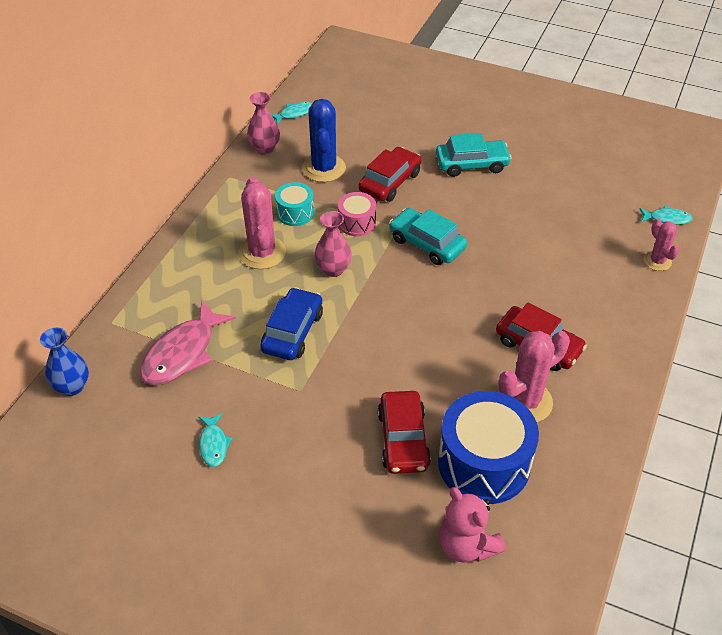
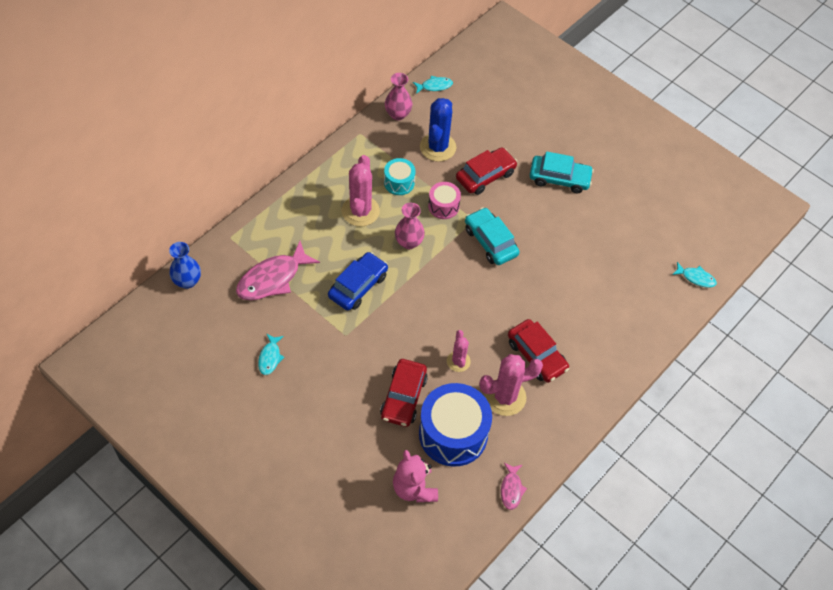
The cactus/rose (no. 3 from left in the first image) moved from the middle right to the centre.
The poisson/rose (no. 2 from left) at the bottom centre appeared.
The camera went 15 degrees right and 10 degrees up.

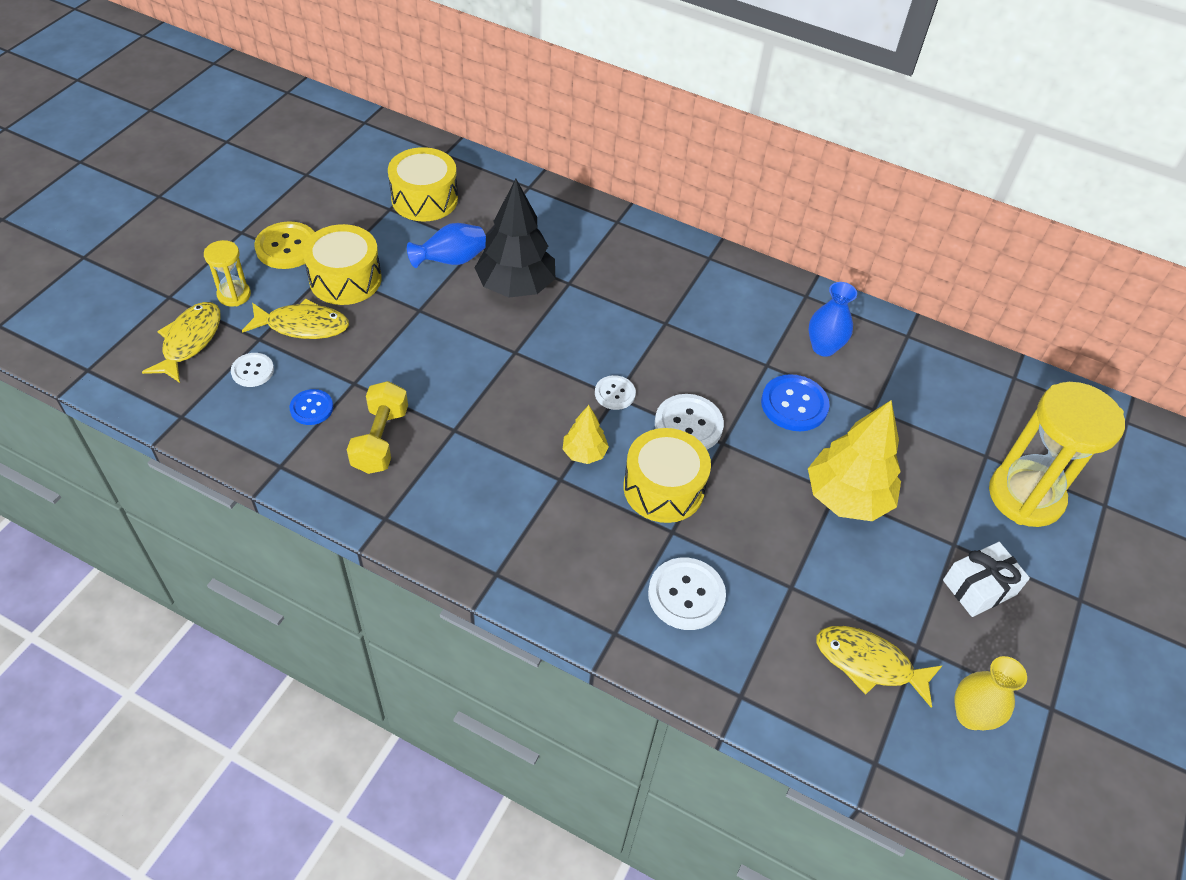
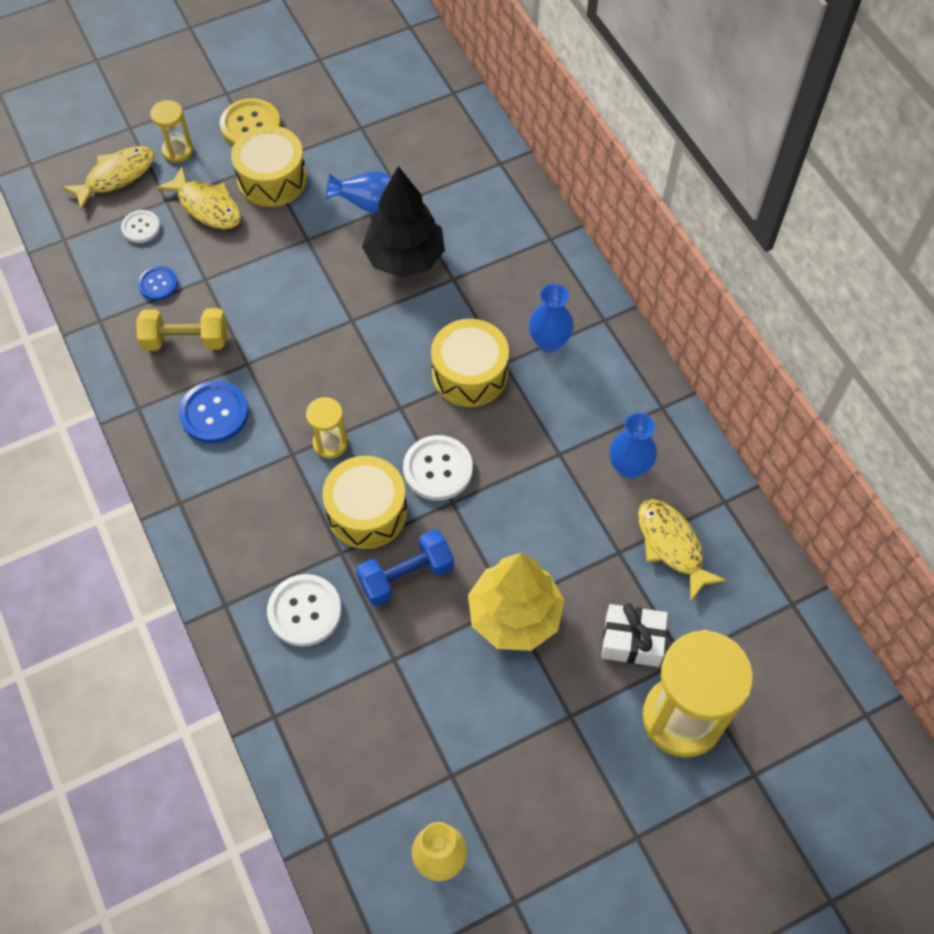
The haltère/jaune at the middle left turned 45 degrees clockwise.
The bouton/bleu (no. 2 from left) moved from the middle right to the middle left.
The arbre/jaune (no. 1 from left) at the centre was replaced by the sablier/jaune (no. 2 from left) at the centre.
The haltère/bleu at the centre appeared.
The tambour/jaune (no. 2 from left in the first image) moved from the top centre to the centre.
The vase/bleu (no. 2 from left) at the centre appeared.
The cadeau/blanc moved from the middle right to the bottom right.
The poisson/jaune (no. 3 from left) moved from the bottom right to the middle right.
The bouton/blanc (no. 2 from left) at the centre disappeared.
The camera went 40 degrees right and 10 degrees up.

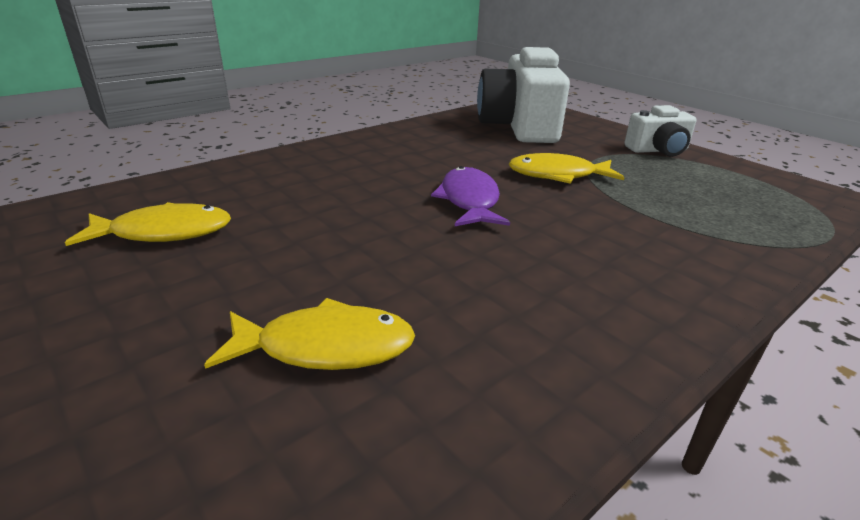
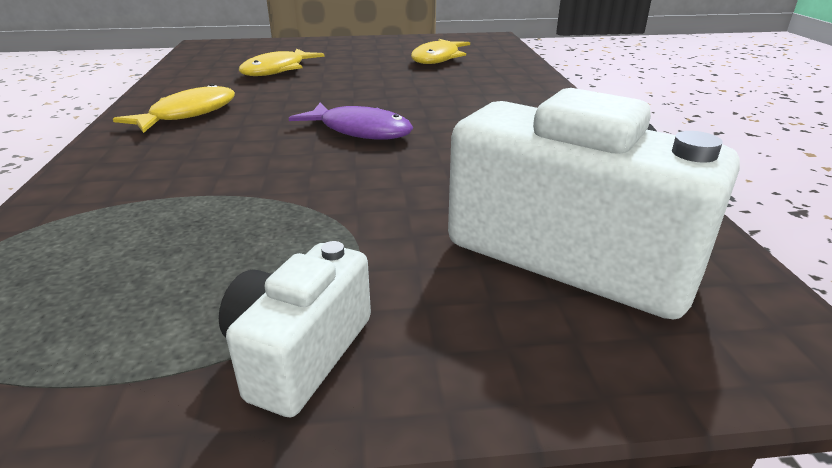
The poisson/jaune (no. 3 from left in the first image) moved from the top centre to the top left.
The camera went 125 degrees right and 0 degrees up.

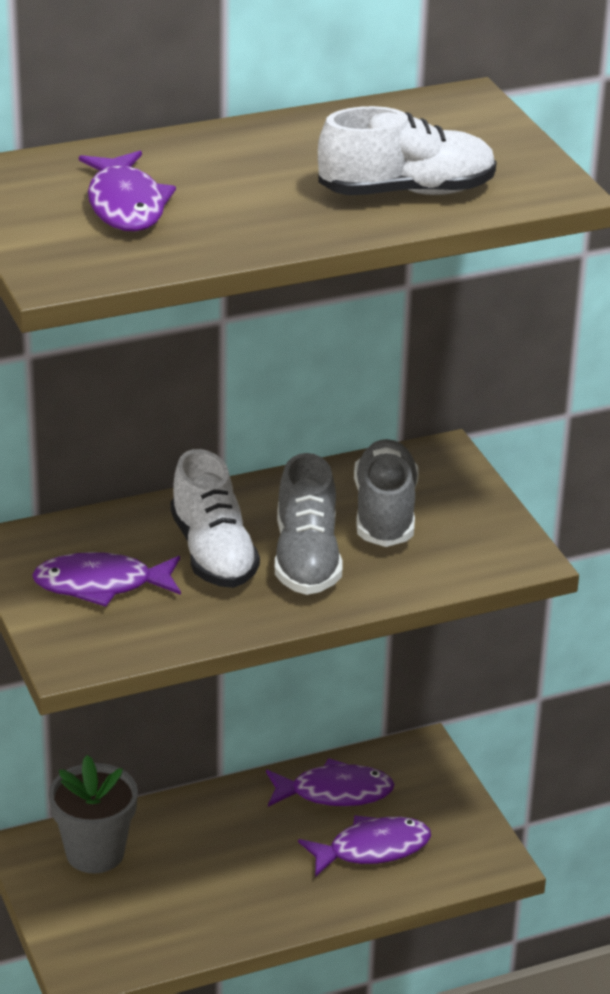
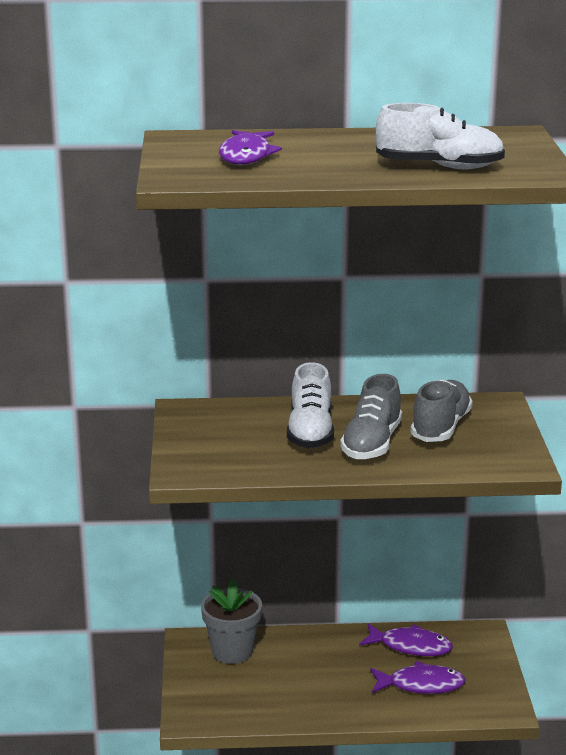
The poisson/violet (no. 1 from left) at the middle left disappeared.
The camera went 20 degrees right and 10 degrees down.

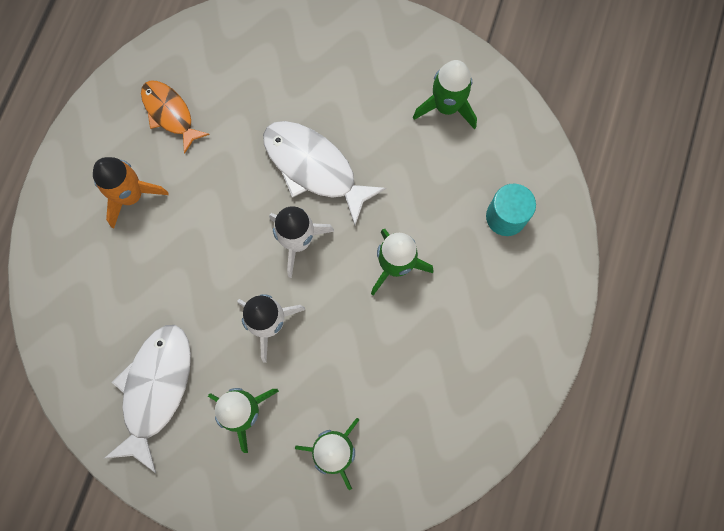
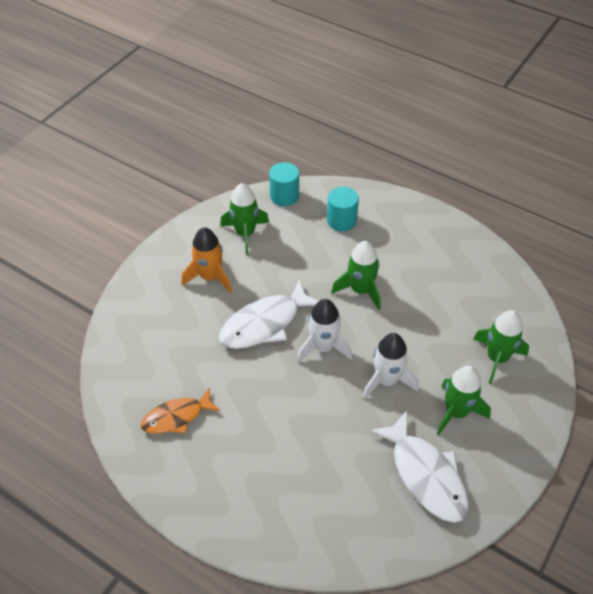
The fusée/orange moved from the middle left to the centre.
The cylindre/turquoise (no. 1 from left) at the top centre appeared.
The poisson/blanc (no. 1 from left in the first image) at the bottom left turned 150 degrees counterclockwise.
The camera went 75 degrees left and 25 degrees down.

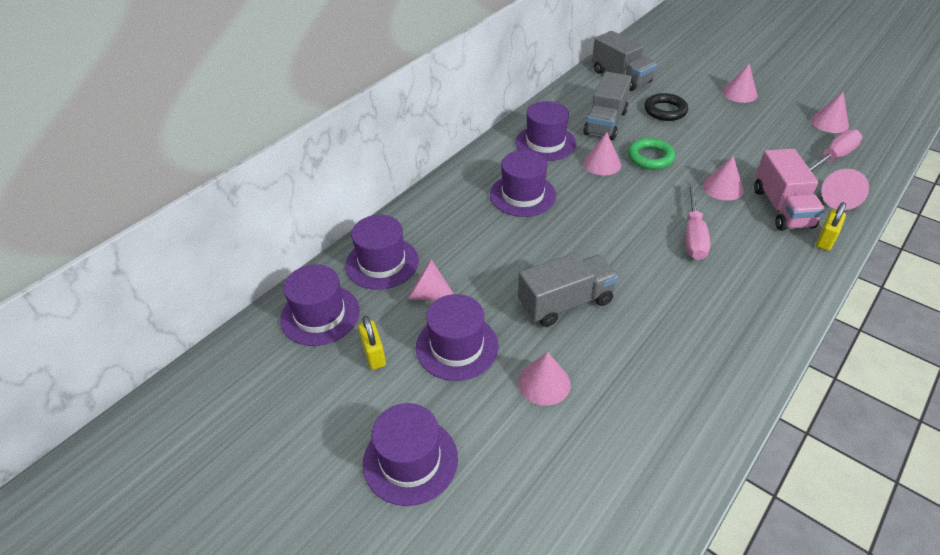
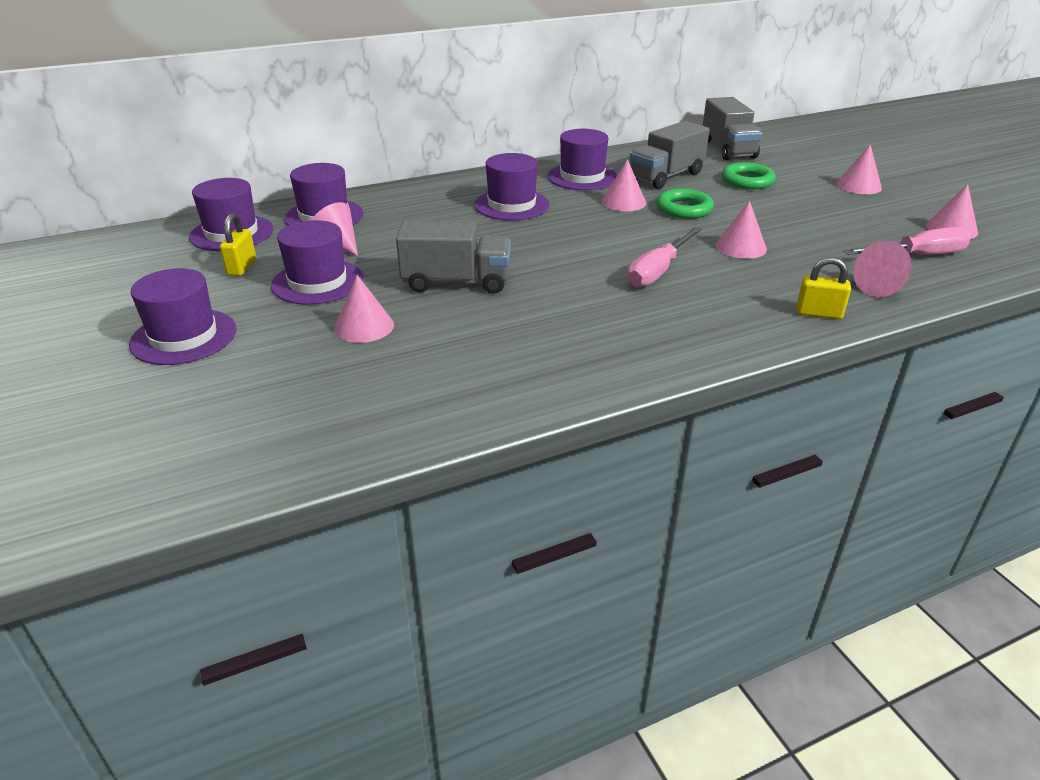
The anneau/noir at the top right became the anneau/vert (no. 2 from left) at the top right.
The cadenas/jaune (no. 2 from left) at the middle right turned 45 degrees clockwise.
The camion/rose at the middle right disappeared.
The camera went 25 degrees right and 10 degrees down.

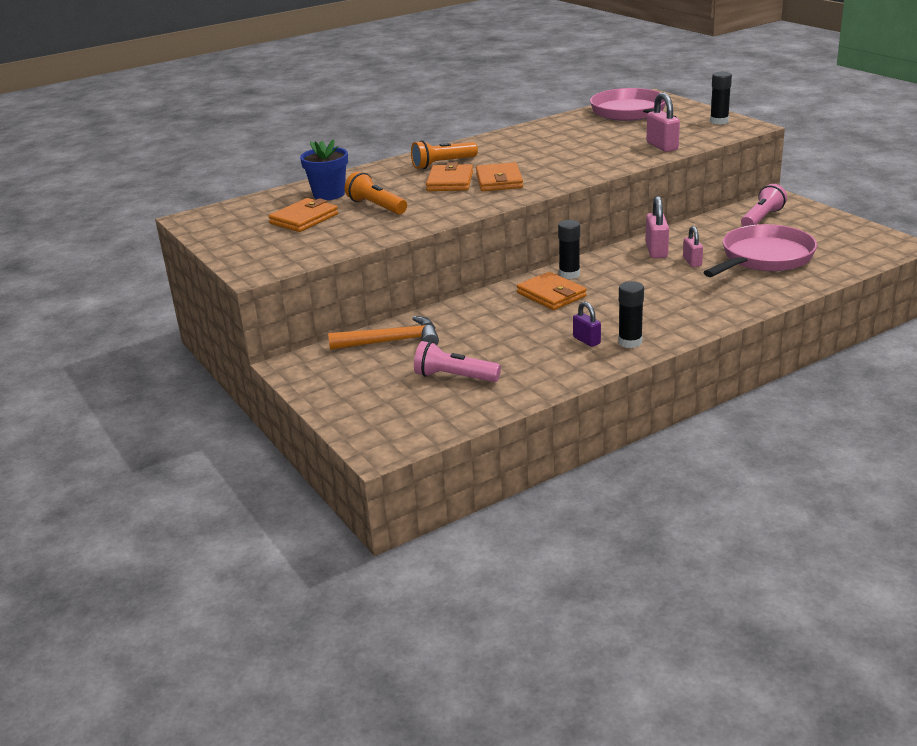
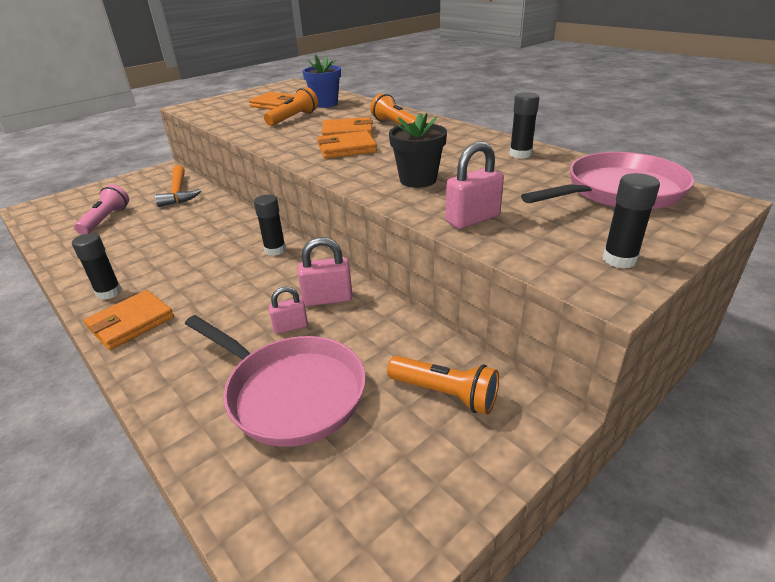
The portefeuille/orange (no. 4 from left in the first image) moved from the centre to the middle left.
The lampe de poche/rose (no. 2 from left) at the top right became the lampe de poche/orange (no. 3 from left) at the centre.
The pot de fleurs/noir at the top centre appeared.
The bâton de colle/noir (no. 3 from left) at the top right appeared.
The cadenas/violet at the centre disappeared.
The camera went 80 degrees right and 5 degrees up.

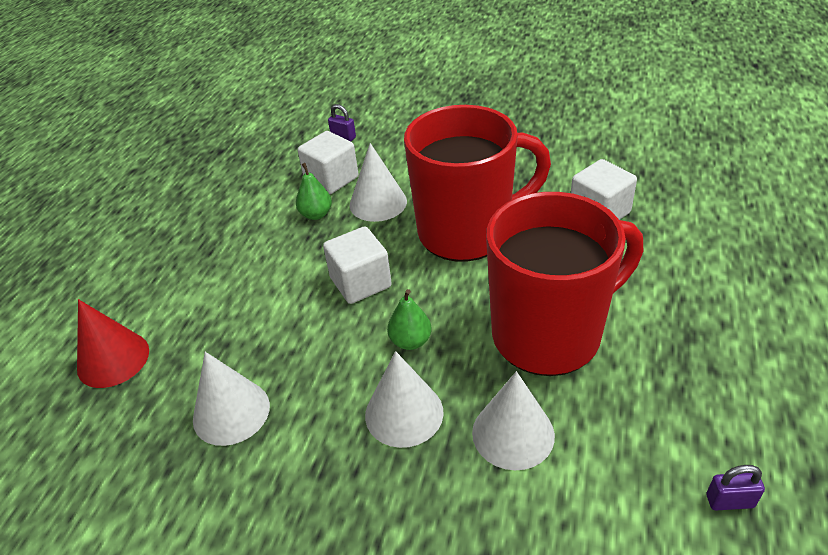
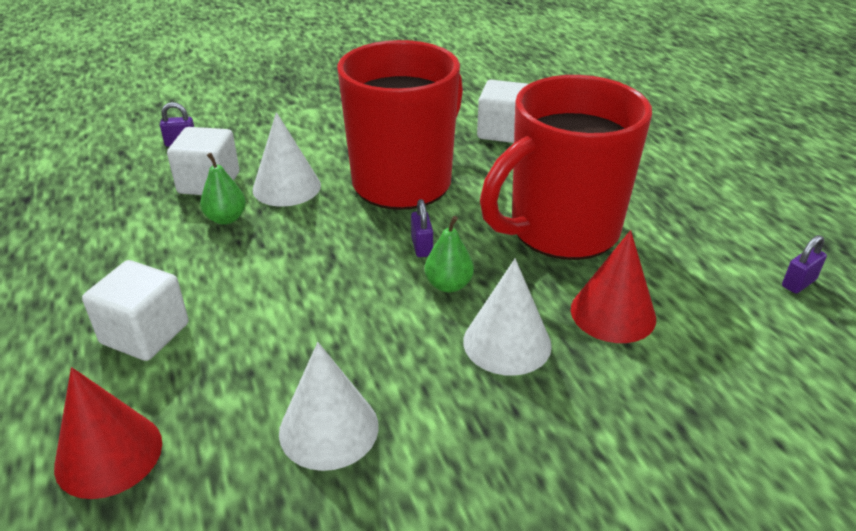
The cube/blanc (no. 2 from left in the first image) moved from the centre to the middle left.
The cadenas/violet (no. 2 from left) at the centre appeared.
The tasse/rouge (no. 2 from left) at the middle right turned 150 degrees counterclockwise.
The cône/blanc (no. 4 from left) at the bottom centre became the cône/rouge (no. 2 from left) at the middle right.
The camera went 40 degrees left and 5 degrees down.

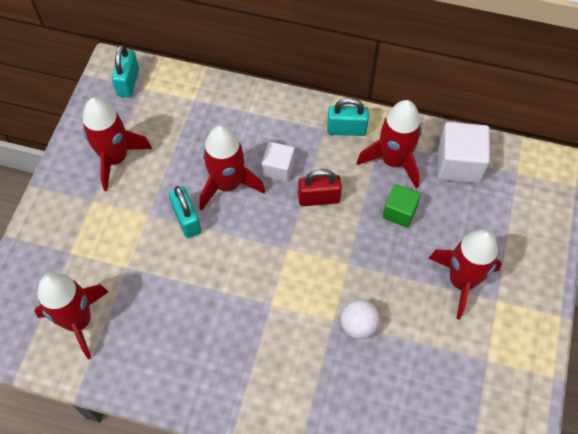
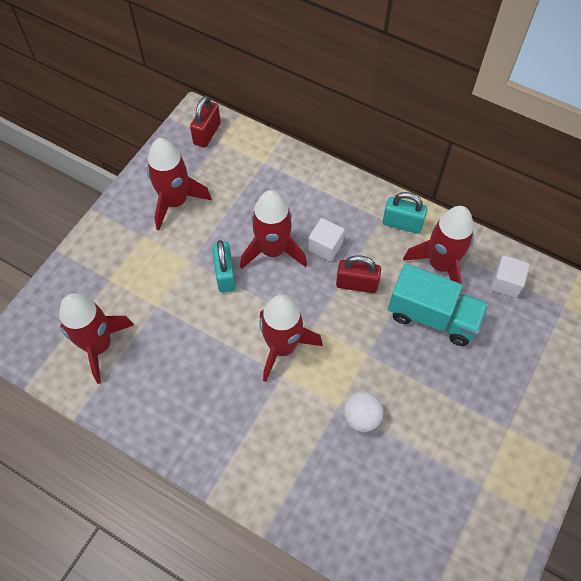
The cadenas/turquoise (no. 1 from left) at the top left became the cadenas/rouge (no. 1 from left) at the top centre.
The fusée/rouge (no. 5 from left in the first image) moved from the middle right to the centre.
The cube/vert at the middle right was replaced by the camion/turquoise at the middle right.
The cube/blanc (no. 2 from left) at the middle right changed to 0.63 times the size.
The camera went 15 degrees right and 0 degrees up.

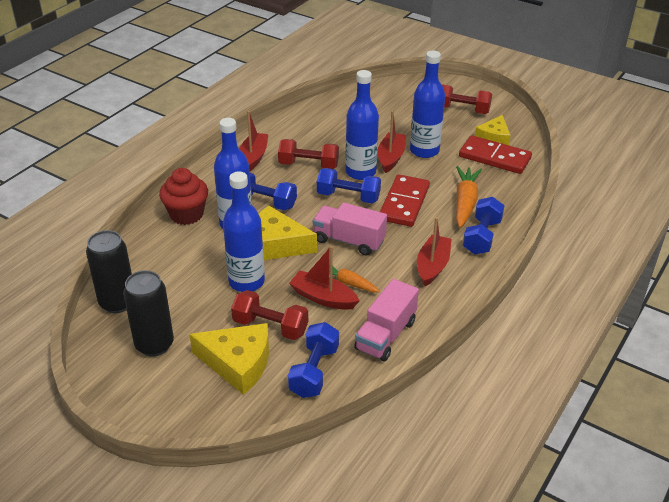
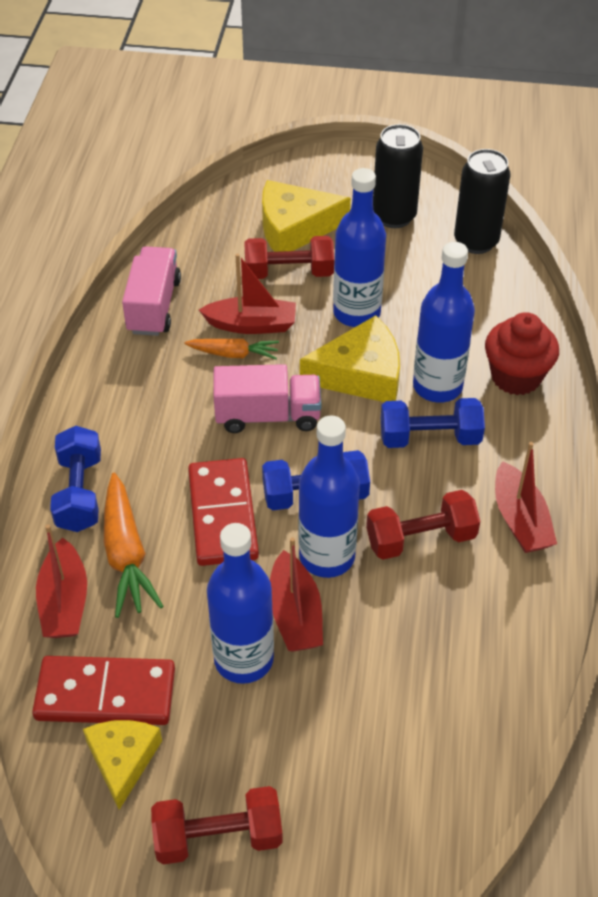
The bateau/rouge (no. 4 from left in the first image) moved from the centre to the middle left.
The haltère/bleu (no. 2 from left) at the bottom centre disappeared.
The camera went 155 degrees right and 10 degrees up.

